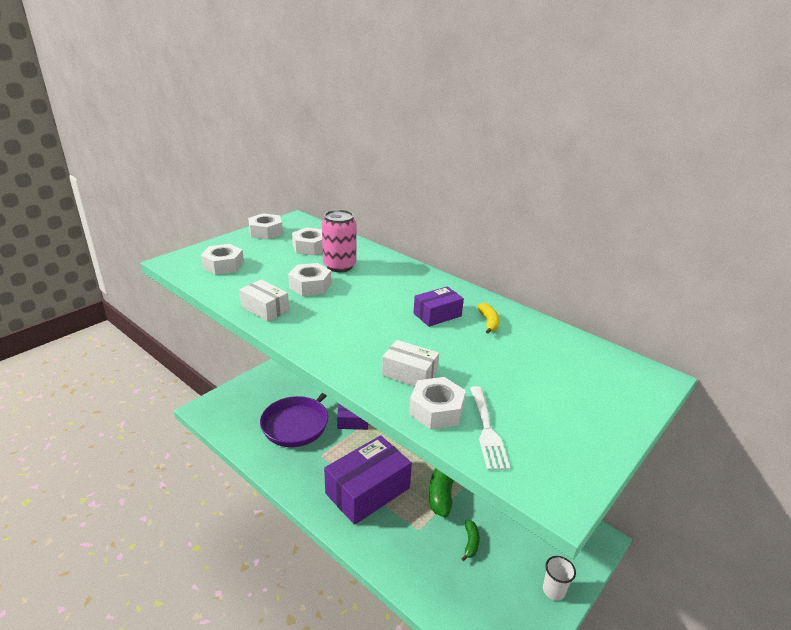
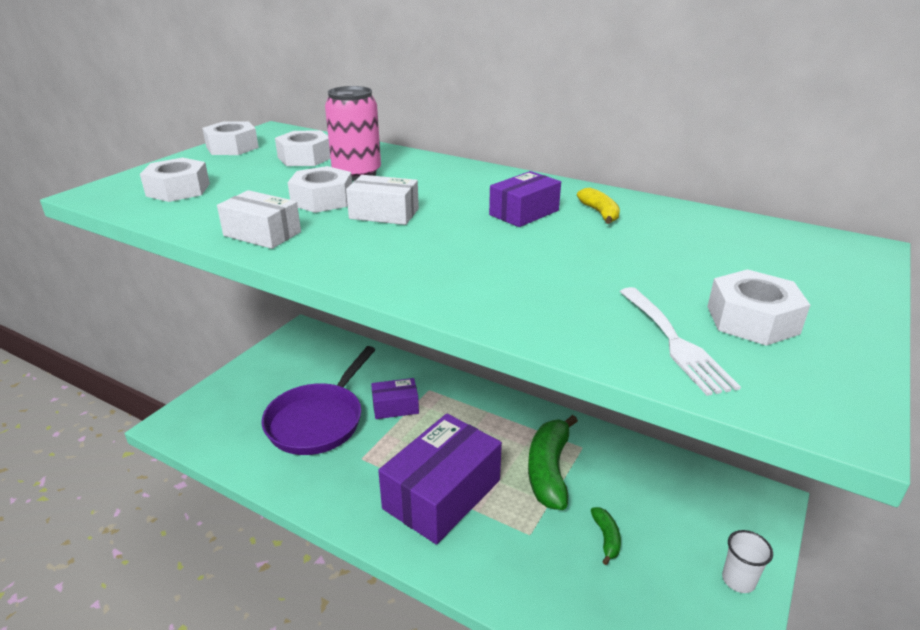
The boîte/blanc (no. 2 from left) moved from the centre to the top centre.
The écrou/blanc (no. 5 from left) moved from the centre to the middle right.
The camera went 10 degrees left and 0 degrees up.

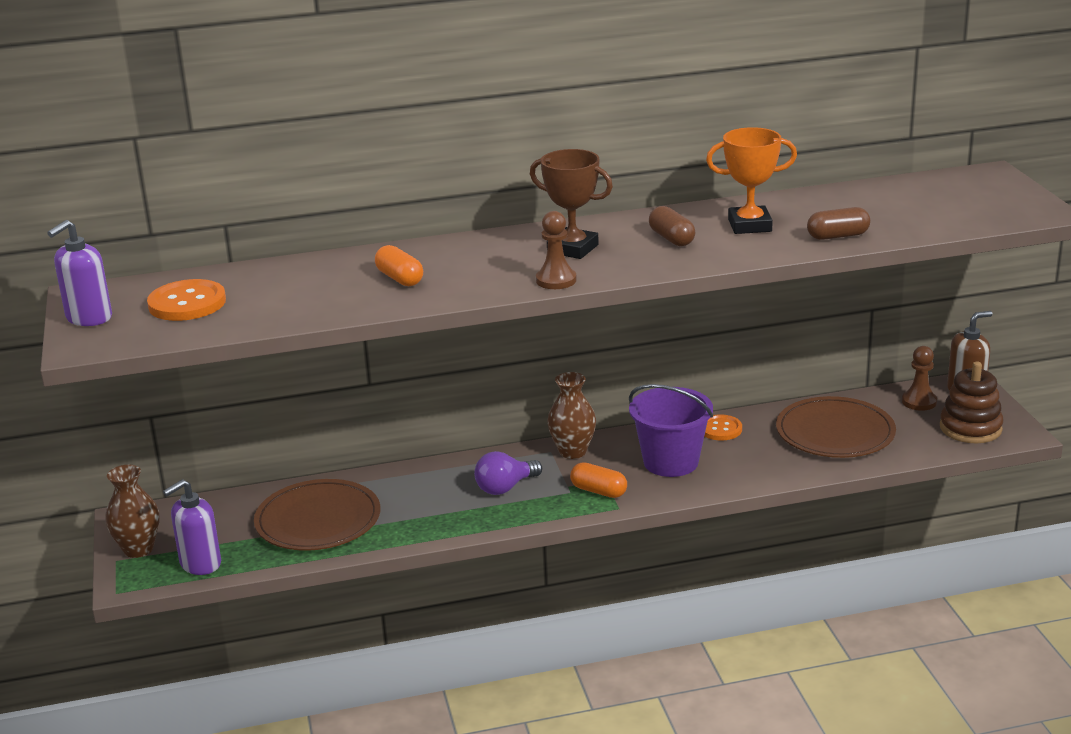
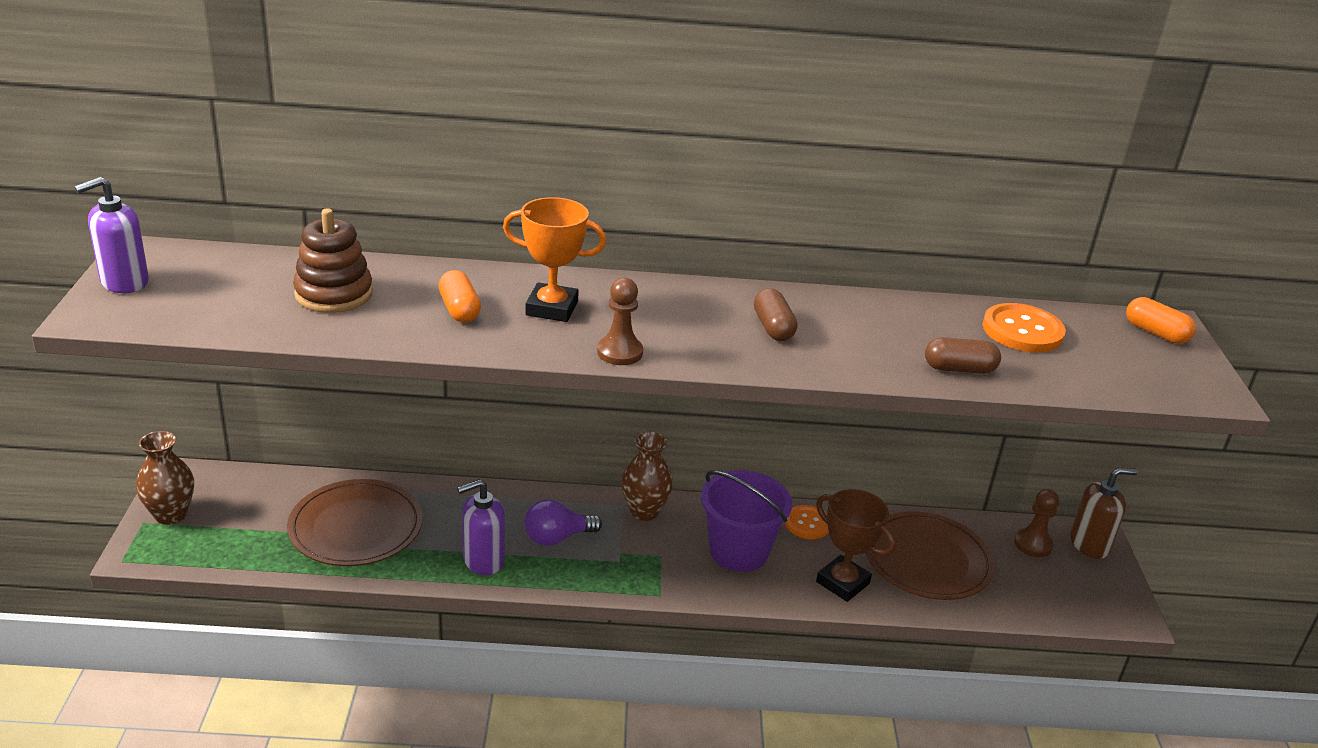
The jouet à empiler/marron moved from the middle right to the middle left.
The distributeur de savon/violet (no. 2 from left) moved from the bottom left to the bottom centre.
The trophée/orange moved from the top right to the centre.
The trophée/marron moved from the top centre to the bottom centre.
The bouton/orange (no. 1 from left in the first image) moved from the middle left to the middle right.
The gélule/orange (no. 2 from left) moved from the centre to the middle right.
The camera went 10 degrees right and 5 degrees up.

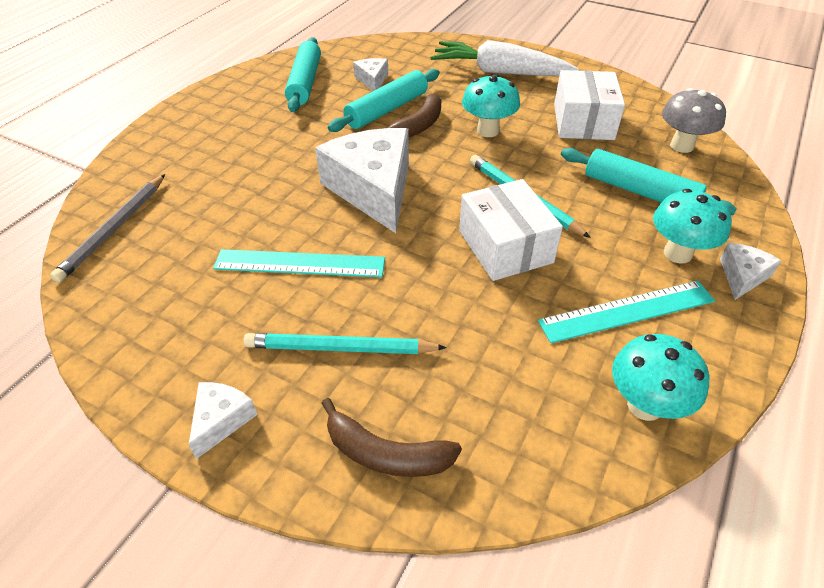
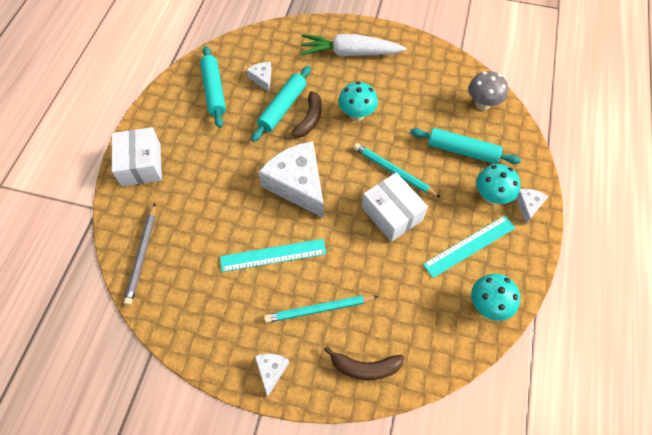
The boîte/blanc (no. 2 from left in the first image) moved from the top right to the middle left.
The camera went 15 degrees left and 15 degrees up.

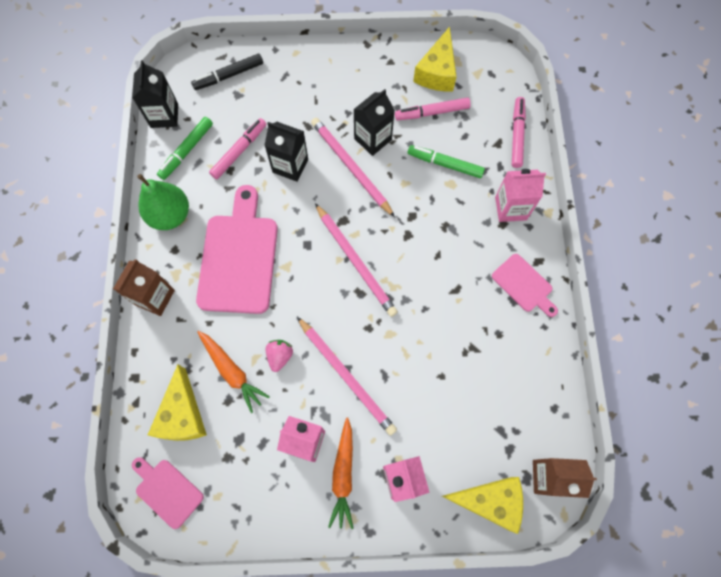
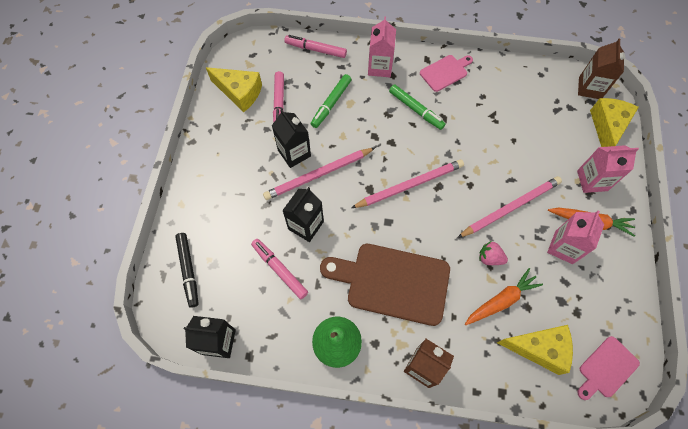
The planche à découper/rose (no. 2 from left) at the middle left became the planche à découper/marron at the centre.
The feutre/vert (no. 1 from left in the first image) moved from the top left to the top centre.
The camera went 80 degrees left and 5 degrees down.

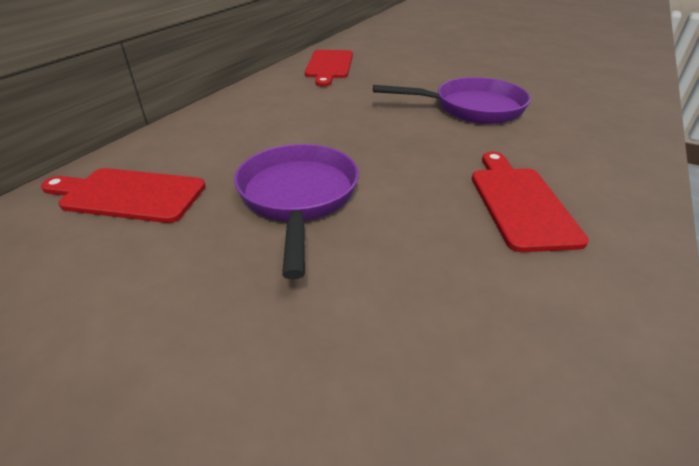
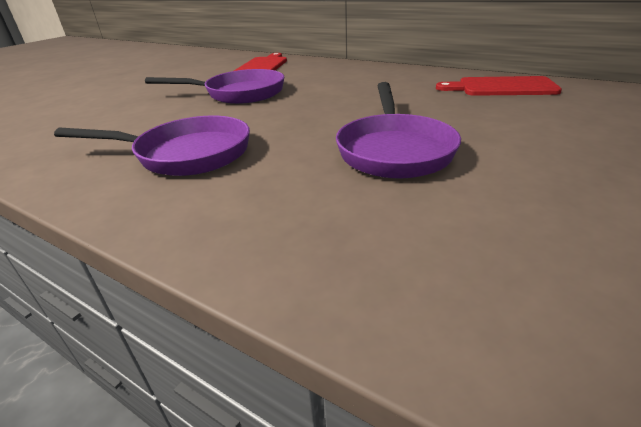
The planche à découper/rouge (no. 3 from left) at the middle right was replaced by the poêle/violet (no. 1 from left) at the middle left.
The camera went 95 degrees right and 5 degrees down.

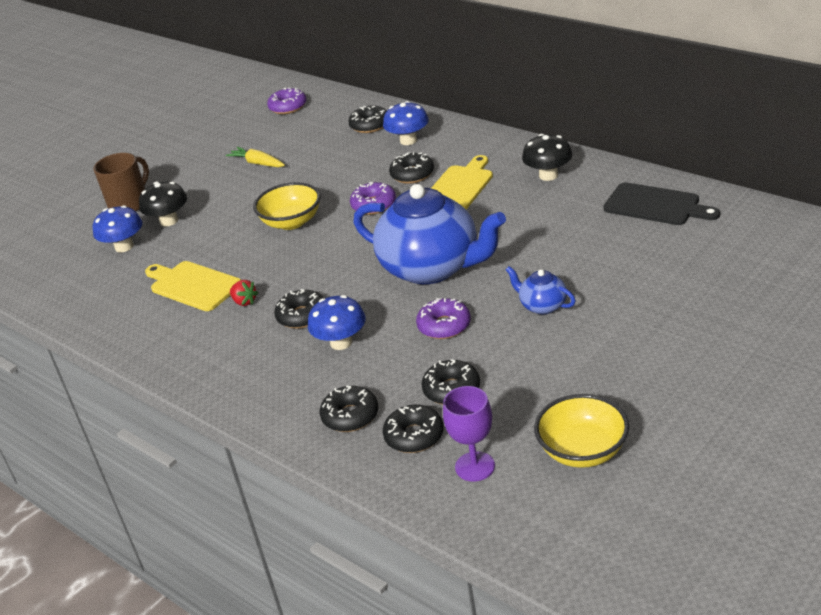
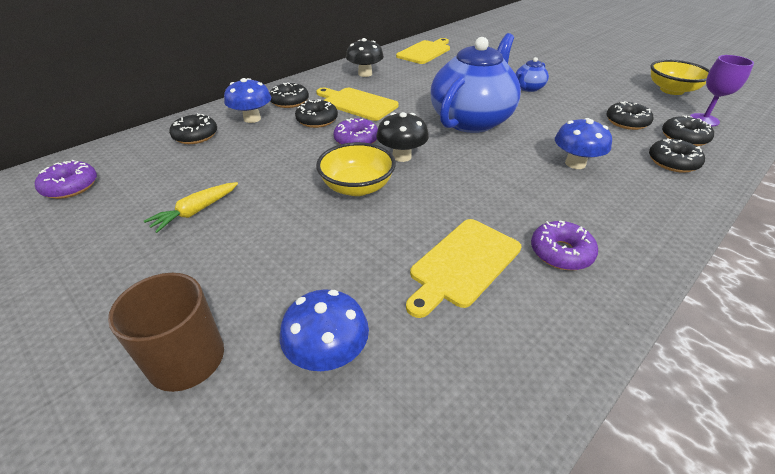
The beignet/noir (no. 1 from left in the first image) moved from the centre to the top centre.
The champignon/noir (no. 1 from left in the first image) moved from the top left to the top centre.
The planche à découper/noir at the top right became the planche à découper/jaune (no. 2 from left) at the top centre.
The beignet/violet (no. 3 from left) moved from the centre to the middle right.
The fraise/rouge at the middle left disappeared.
The camera went 90 degrees left and 5 degrees up.

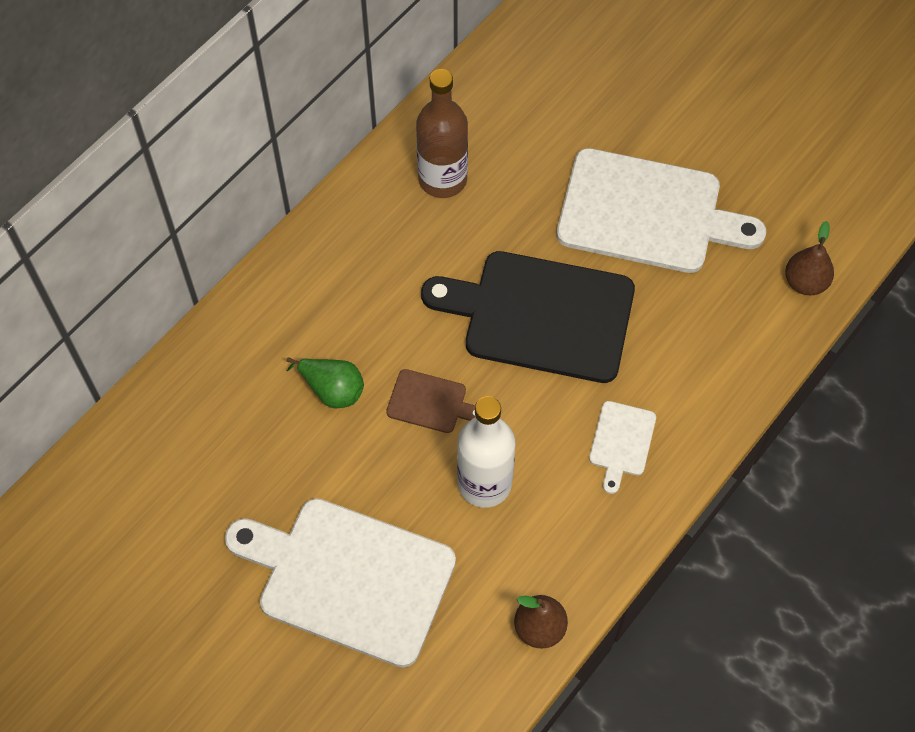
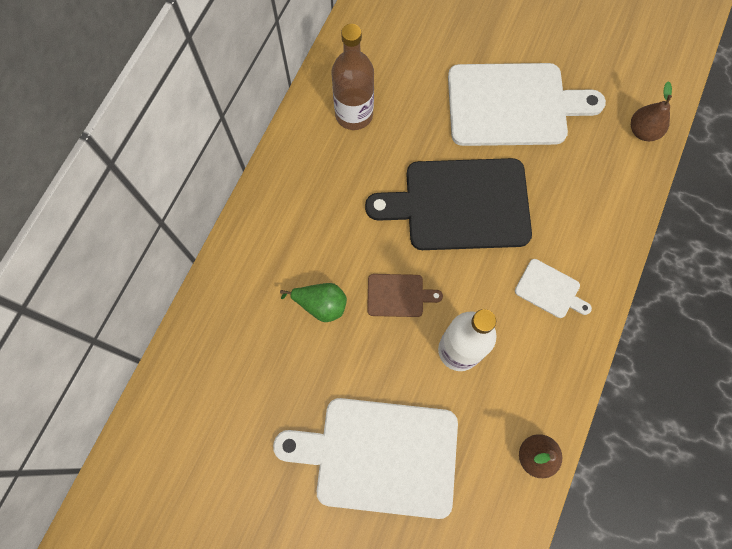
The planche à découper/blanc (no. 2 from left in the first image) at the middle right turned 60 degrees counterclockwise.
The camera went 15 degrees left and 10 degrees up.

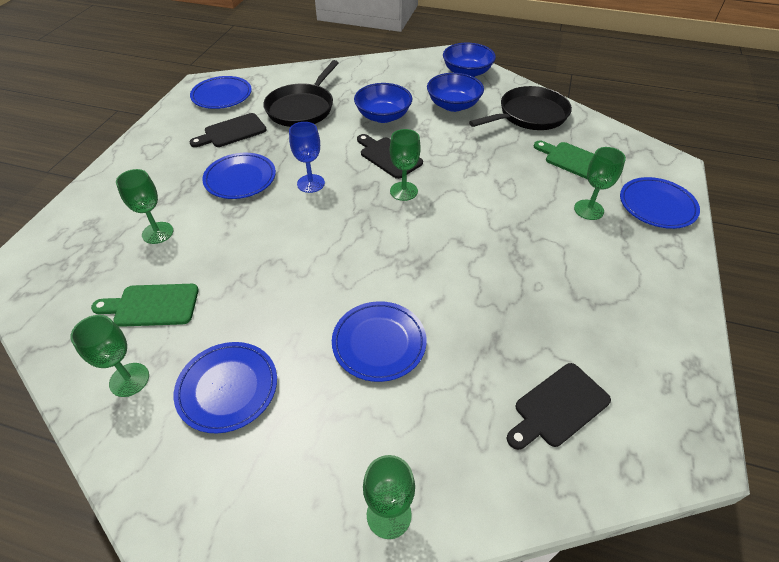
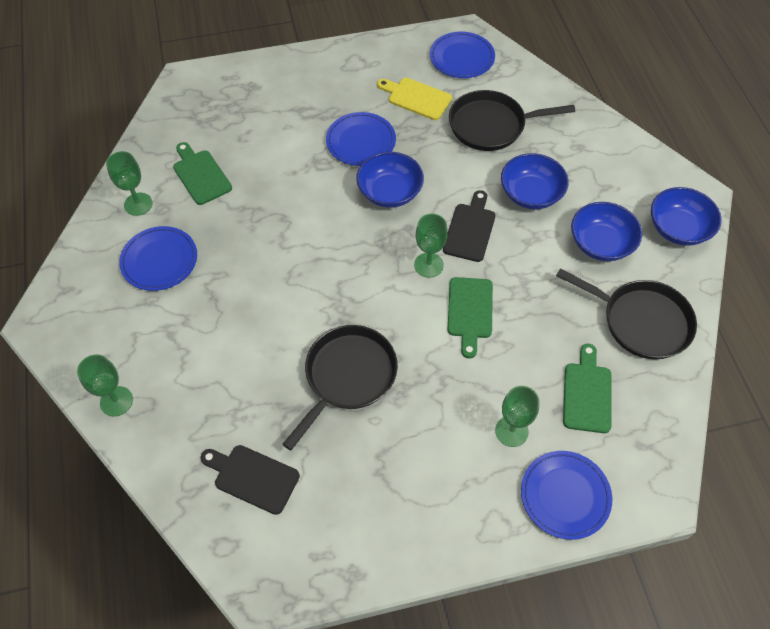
The poêle/noir (no. 1 from left) at the centre appeared.
The verre à pied/bleu at the top centre was replaced by the bol/bleu (no. 1 from left) at the top centre.
The planche à découper/noir (no. 1 from left) at the top left became the planche à découper/jaune at the top centre.
The planche à découper/vert (no. 2 from left) at the centre appeared.
The verre à pied/vert (no. 2 from left) at the middle left disappeared.
The assiette/bleu (no. 4 from left) at the centre disappeared.
The camera went 60 degrees right and 10 degrees up.

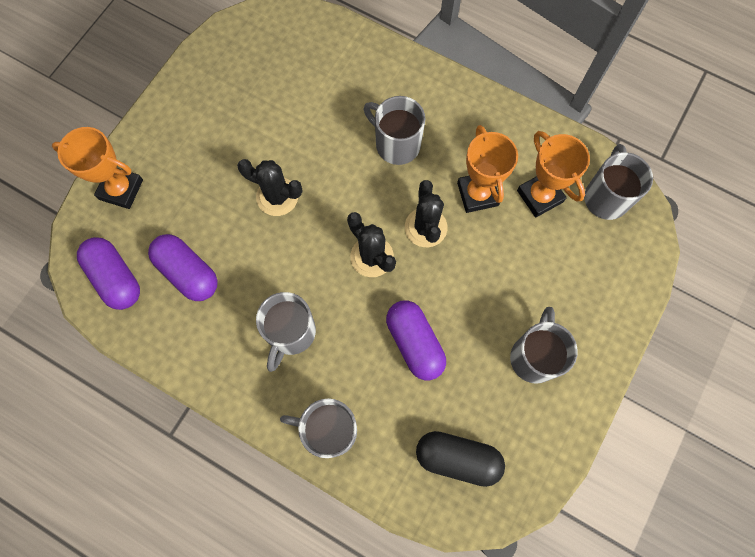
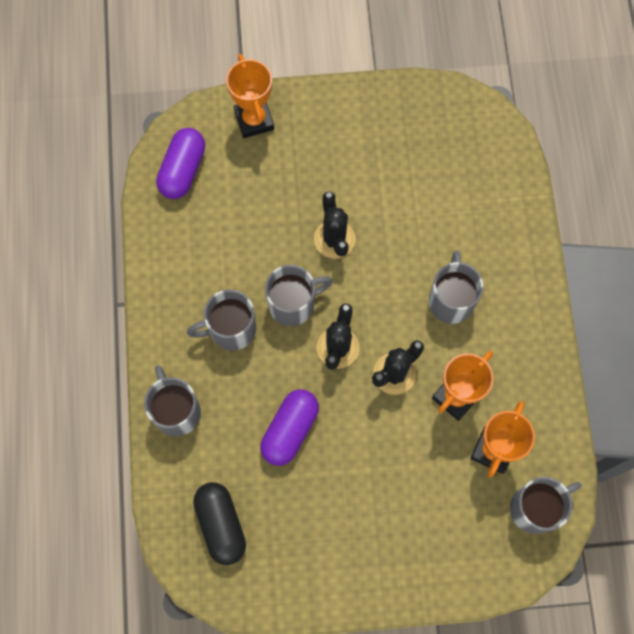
The tasse/gris (no. 4 from left in the first image) moved from the middle right to the centre.
The gélule/violet (no. 2 from left) at the middle left disappeared.
The camera went 55 degrees right and 0 degrees up.

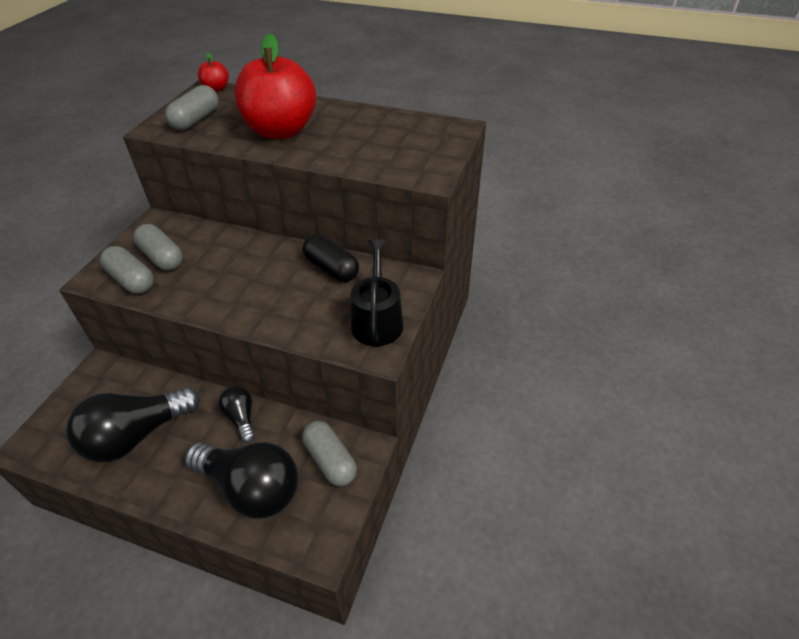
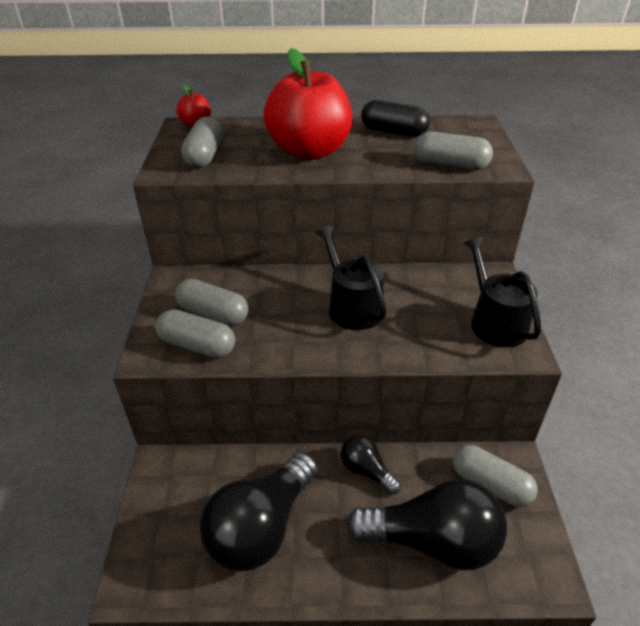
The arrosoir/noir (no. 1 from left) at the centre appeared.
The gélule/noir moved from the centre to the top centre.
The gélule/gris (no. 4 from left) at the top right appeared.
The camera went 20 degrees left and 5 degrees down.

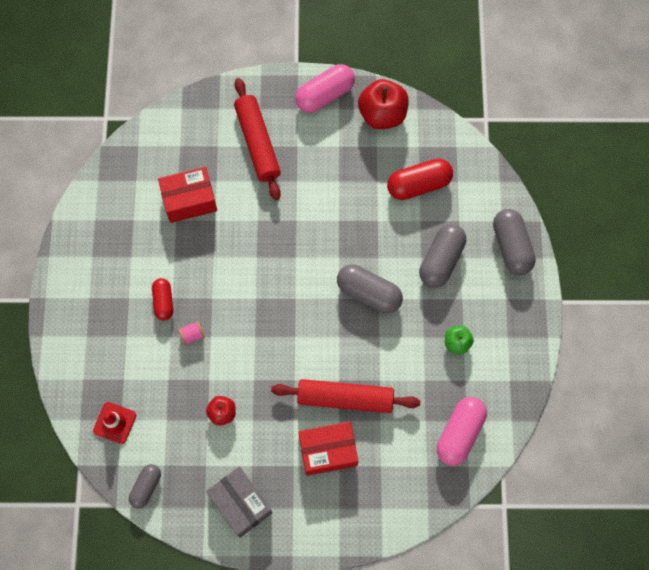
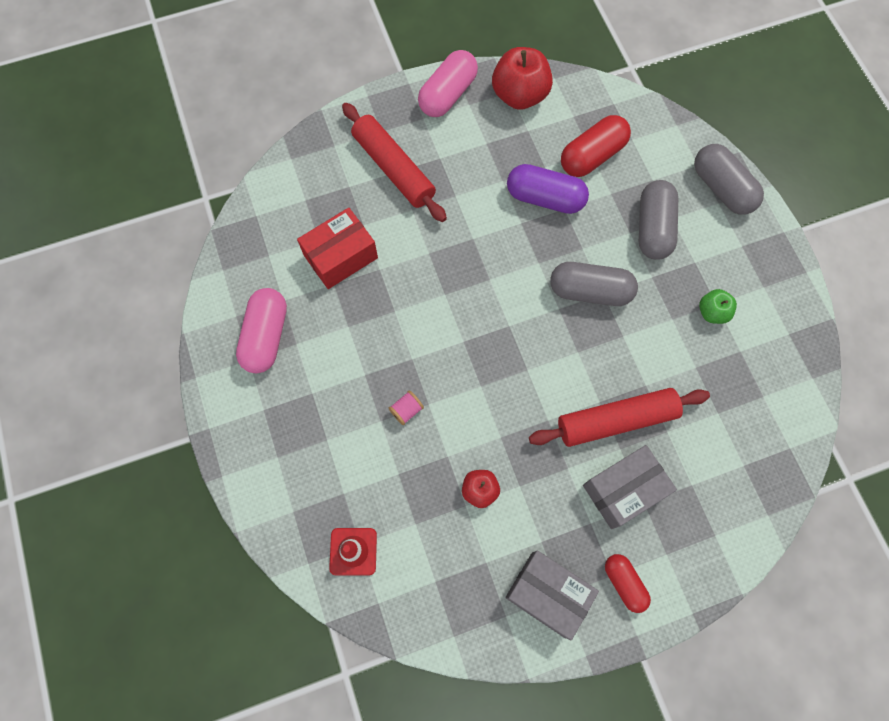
The gélule/rose (no. 2 from left in the first image) moved from the bottom right to the middle left.
The gélule/violet at the top centre appeared.
The boîte/rouge (no. 2 from left) at the bottom centre became the boîte/gris (no. 2 from left) at the bottom right.
The gélule/rouge (no. 1 from left in the first image) moved from the middle left to the bottom right.
The gélule/gris (no. 1 from left) at the bottom left disappeared.
The camera went 20 degrees left and 0 degrees up.

